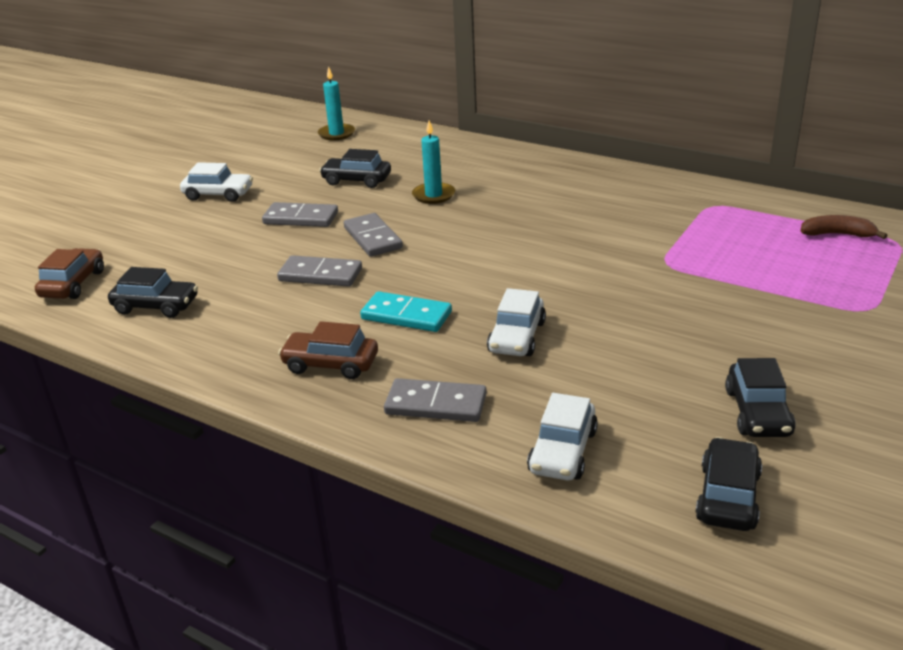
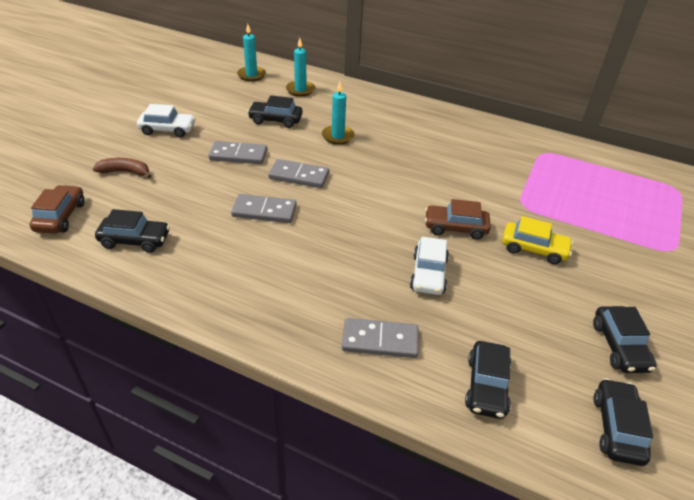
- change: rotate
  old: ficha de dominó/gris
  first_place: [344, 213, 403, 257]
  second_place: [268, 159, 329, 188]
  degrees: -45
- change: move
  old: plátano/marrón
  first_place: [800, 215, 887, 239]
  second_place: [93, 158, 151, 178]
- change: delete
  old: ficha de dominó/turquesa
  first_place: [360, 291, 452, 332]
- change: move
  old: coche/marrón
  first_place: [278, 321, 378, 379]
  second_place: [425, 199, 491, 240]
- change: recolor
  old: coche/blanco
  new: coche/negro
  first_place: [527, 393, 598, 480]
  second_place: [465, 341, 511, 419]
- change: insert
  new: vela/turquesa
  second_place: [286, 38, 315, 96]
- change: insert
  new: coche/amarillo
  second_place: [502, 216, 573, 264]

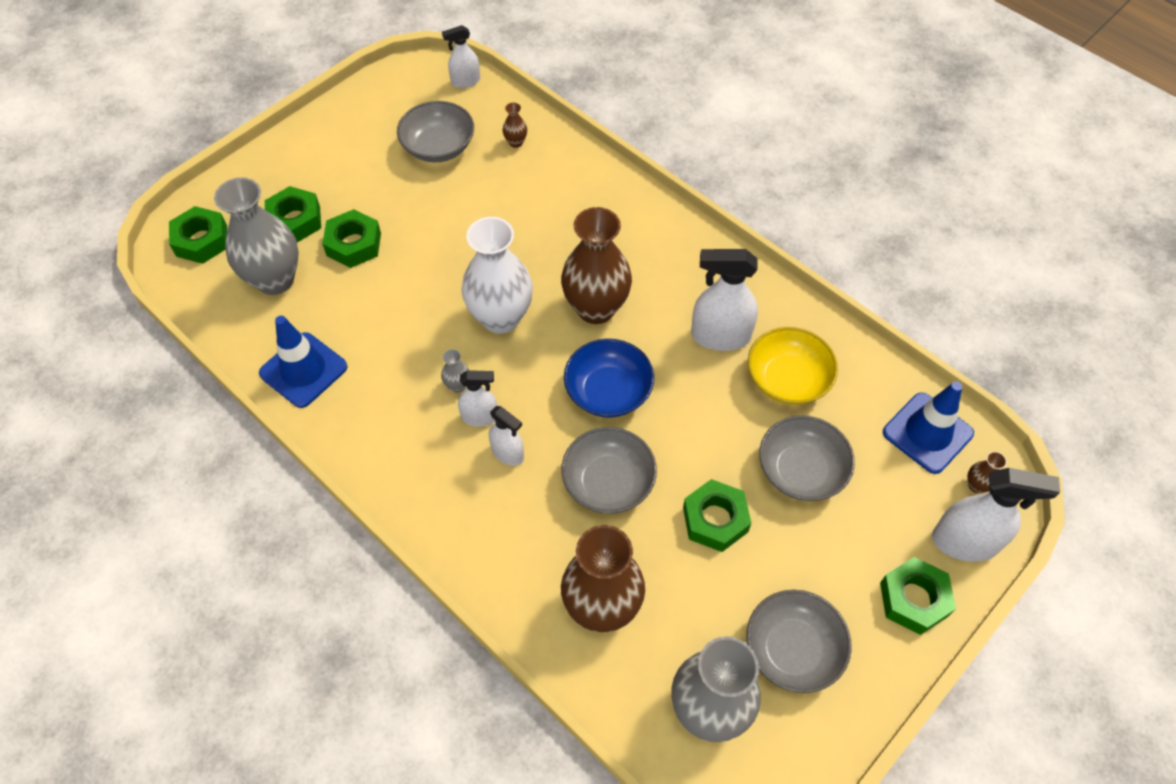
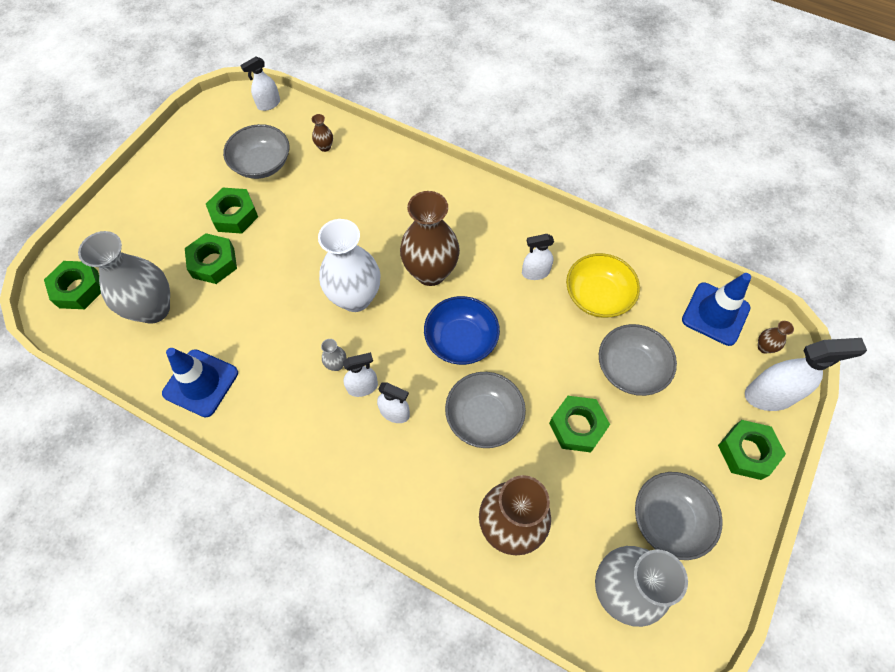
- change: move
  old: tuerca/verde
  first_place: [265, 186, 321, 243]
  second_place: [206, 188, 258, 234]
- change: resize
  old: pulverizador/blanco
  first_place: [691, 249, 758, 351]
  second_place: [522, 234, 554, 280]
  factor: 0.59

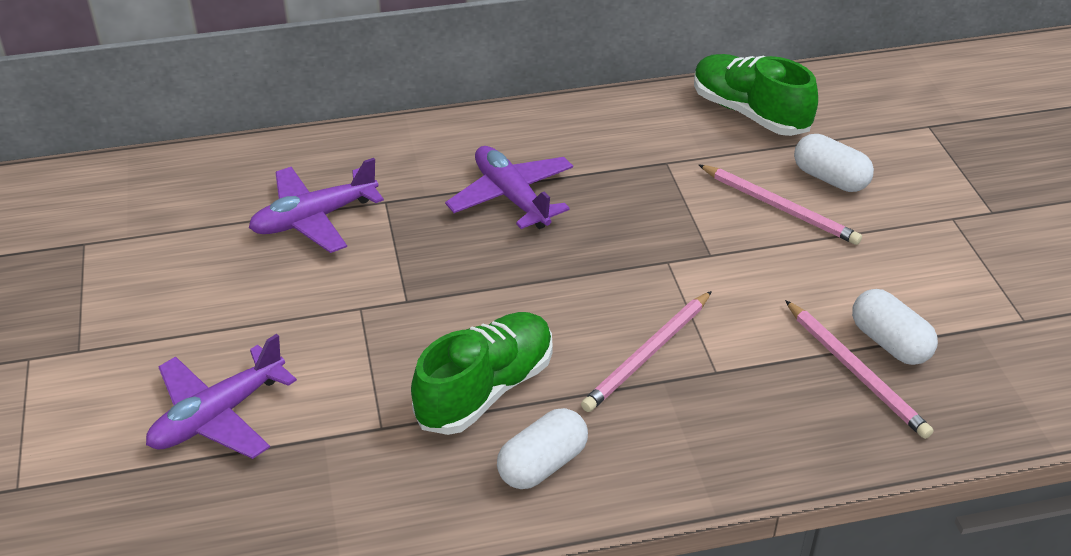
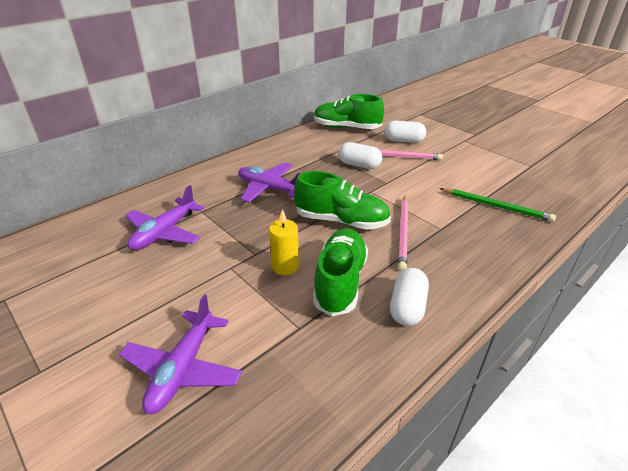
- change: move
  old: cápsula/blanco
  first_place: [852, 289, 938, 365]
  second_place: [338, 142, 382, 169]
- change: recolor
  old: lápiz/rosa
  new: lápiz/verde
  first_place: [785, 300, 933, 439]
  second_place: [439, 188, 556, 222]
- change: insert
  new: zapato/verde
  second_place: [294, 171, 391, 230]
- change: insert
  new: vela/amarillo
  second_place: [269, 209, 299, 275]

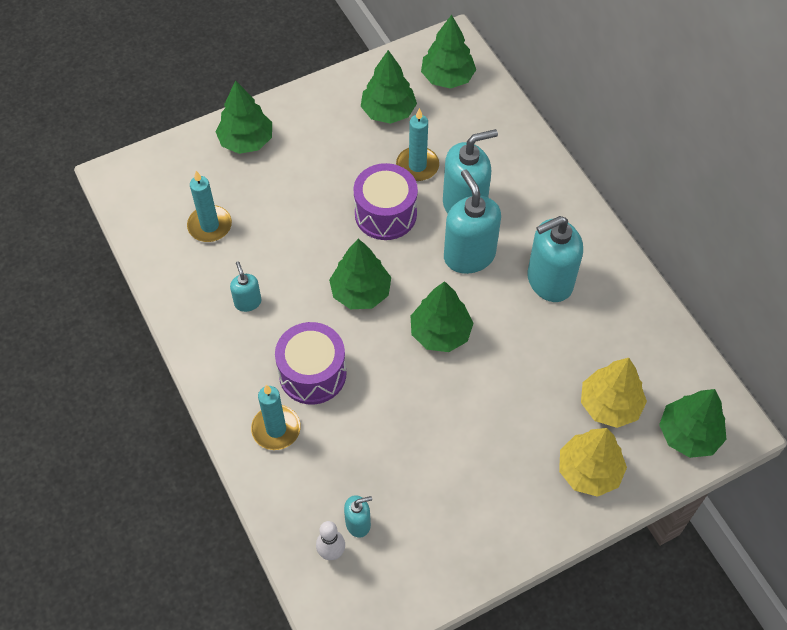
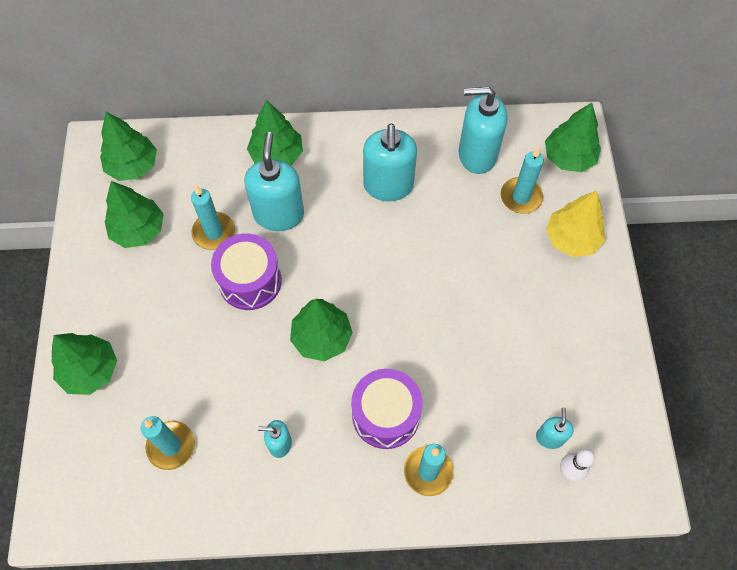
- change: move
  old: dispensador de jabón/turquesa
  first_place: [444, 170, 501, 274]
  second_place: [459, 87, 508, 174]
- change: move
  old: árbol/verde
  first_place: [411, 281, 473, 352]
  second_place: [247, 100, 303, 165]
- change: replace
  old: árbol/amarillo
  new: vela/turquesa
  first_place: [581, 358, 647, 428]
  second_place: [501, 147, 544, 214]

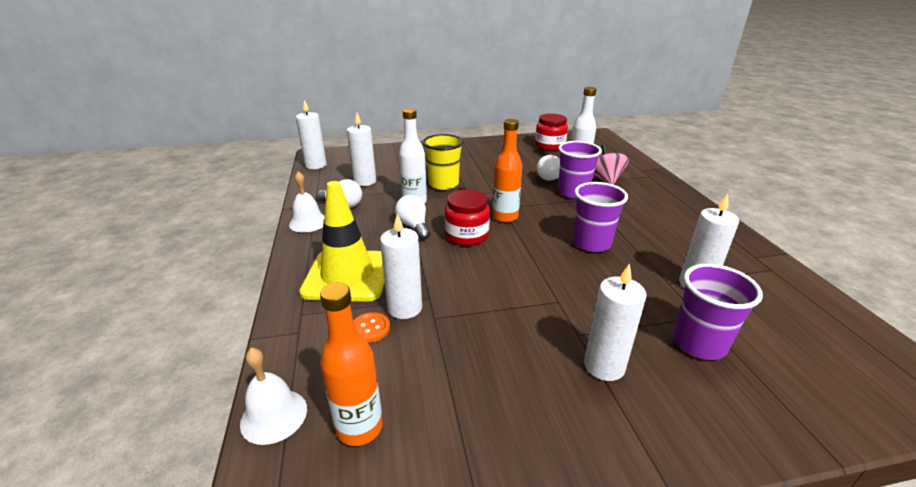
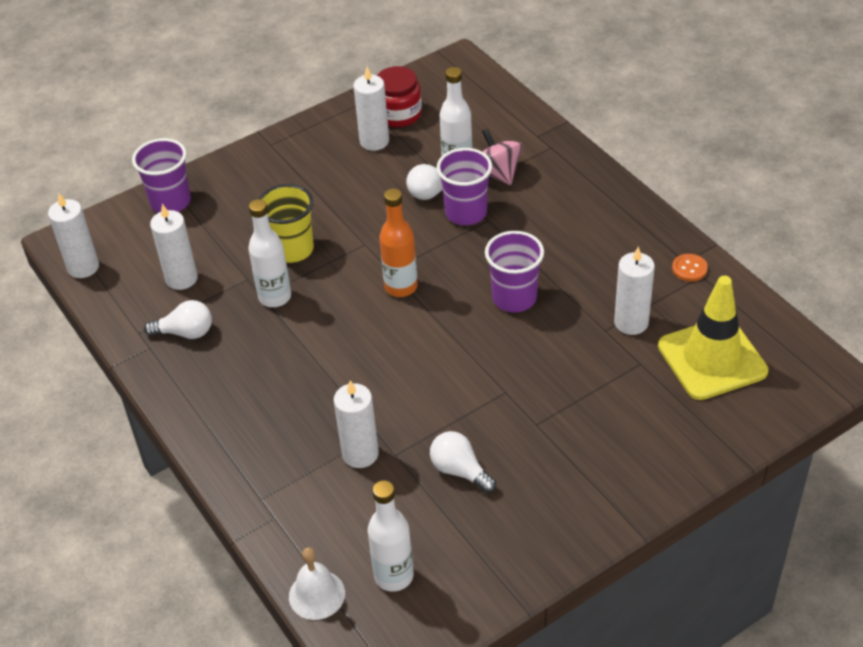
- change: delete
  old: campana/blanco
  first_place: [289, 171, 325, 232]
- change: move
  old: cono de tráfico/amarillo
  first_place: [299, 181, 385, 302]
  second_place: [658, 276, 769, 400]
- change: delete
  old: tarro/rojo
  first_place: [445, 189, 490, 246]
- change: move
  old: bombilla/blanco
  first_place: [395, 195, 430, 240]
  second_place: [430, 431, 496, 493]
- change: move
  old: vela/blanco
  first_place: [584, 263, 647, 381]
  second_place: [353, 67, 389, 151]
- change: move
  old: vaso/morado
  first_place: [673, 264, 763, 360]
  second_place: [132, 138, 191, 213]
- change: recolor
  old: botella/naranja
  new: botella/blanco
  first_place: [320, 282, 383, 446]
  second_place: [368, 480, 414, 592]
- change: move
  old: botón/naranja
  first_place: [353, 312, 390, 343]
  second_place: [672, 254, 708, 282]

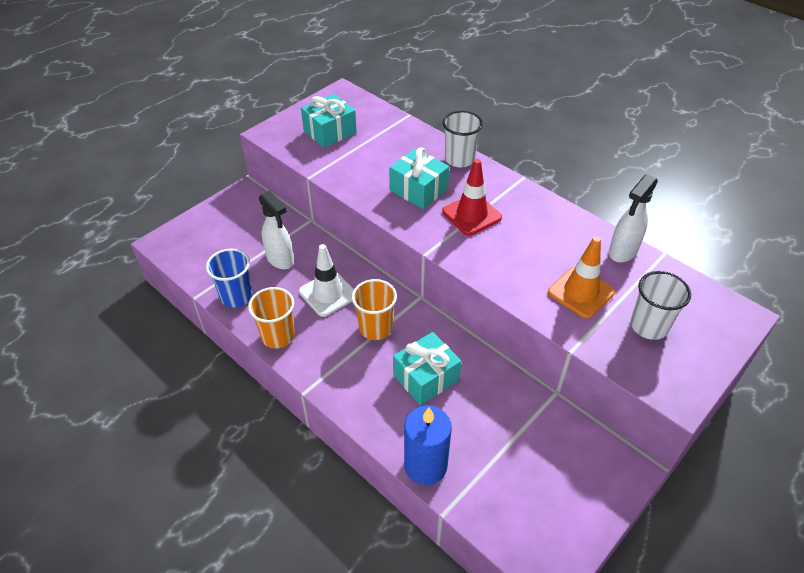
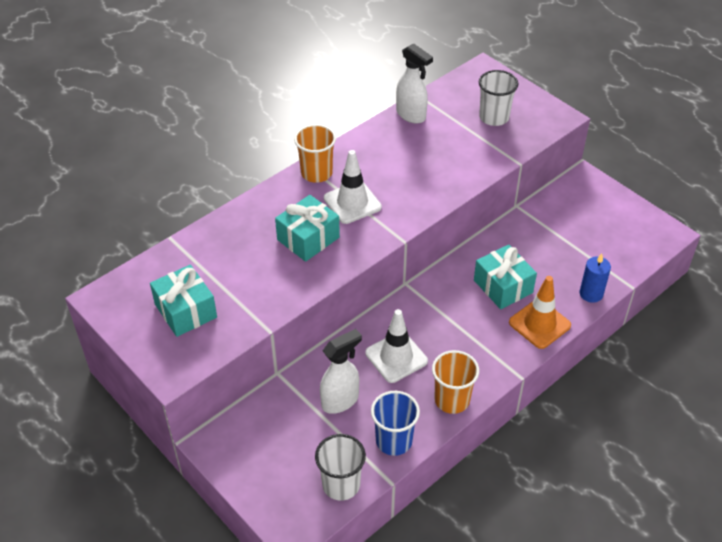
- change: move
  old: vaso/blanco
  first_place: [443, 111, 483, 167]
  second_place: [315, 434, 366, 501]
- change: recolor
  old: cono de tráfico/rojo
  new: cono de tráfico/blanco
  first_place: [442, 159, 502, 236]
  second_place: [324, 150, 382, 224]
- change: move
  old: cono de tráfico/naranja
  first_place: [548, 236, 615, 319]
  second_place: [509, 276, 571, 349]
- change: move
  old: vaso/naranja
  first_place: [352, 279, 397, 340]
  second_place: [294, 124, 336, 183]
- change: resize
  old: vela/azul
  first_place: [404, 405, 452, 485]
  second_place: [579, 254, 611, 303]
  factor: 0.66

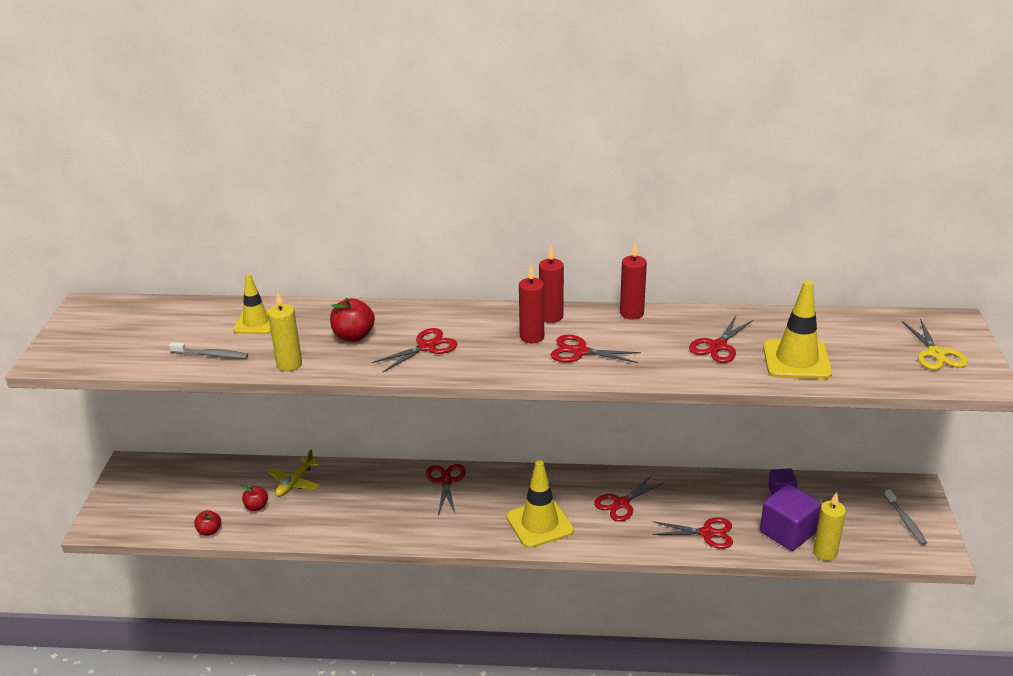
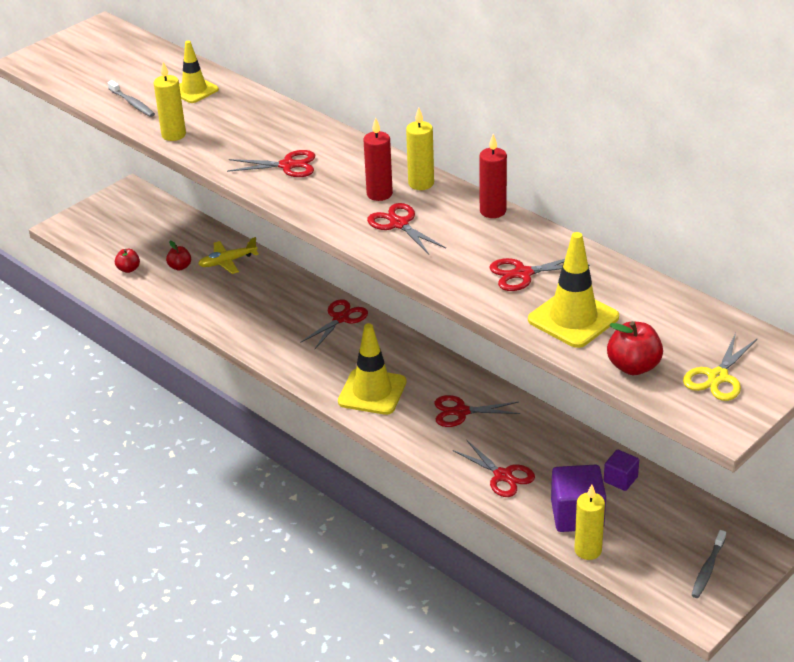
- change: recolor
  old: vela/rojo
  new: vela/amarillo
  first_place: [539, 245, 564, 323]
  second_place: [406, 108, 434, 190]
- change: move
  old: manzana/rojo
  first_place: [330, 298, 375, 342]
  second_place: [607, 321, 663, 375]

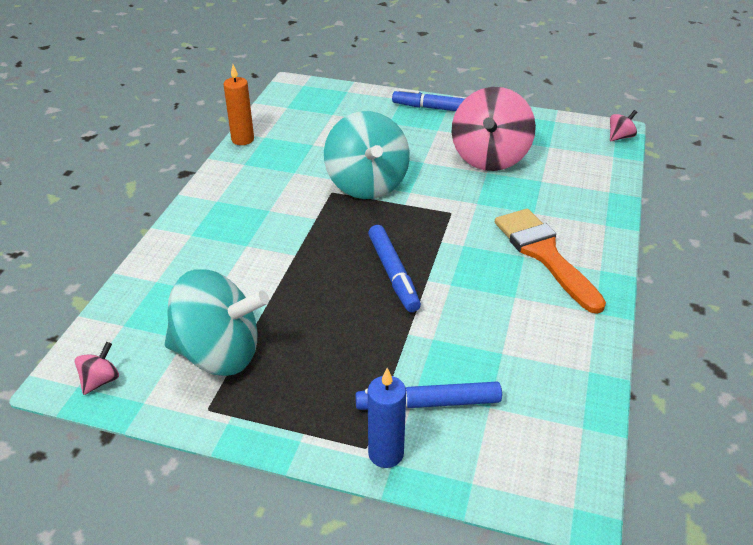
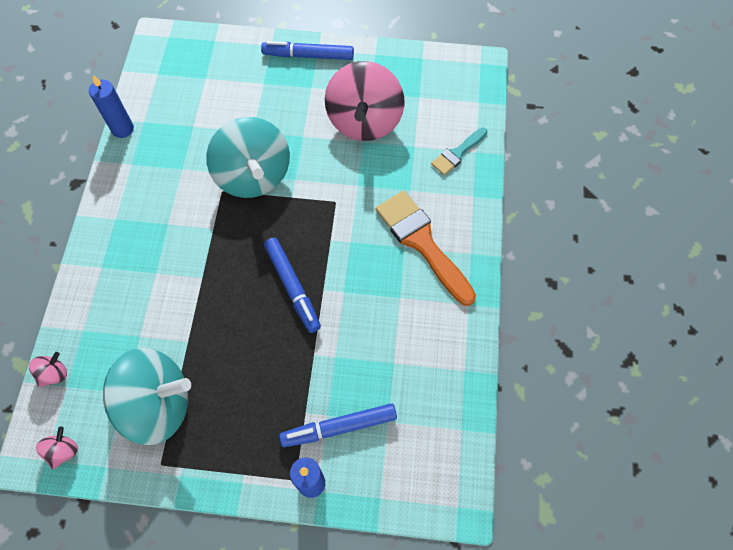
- change: recolor
  old: vela/naranja
  new: vela/azul
  first_place: [223, 65, 254, 145]
  second_place: [89, 75, 134, 138]
- change: move
  old: peonza/rosa
  first_place: [610, 110, 637, 141]
  second_place: [29, 352, 67, 387]
- change: insert
  new: pincel/turquesa
  second_place: [431, 128, 488, 175]

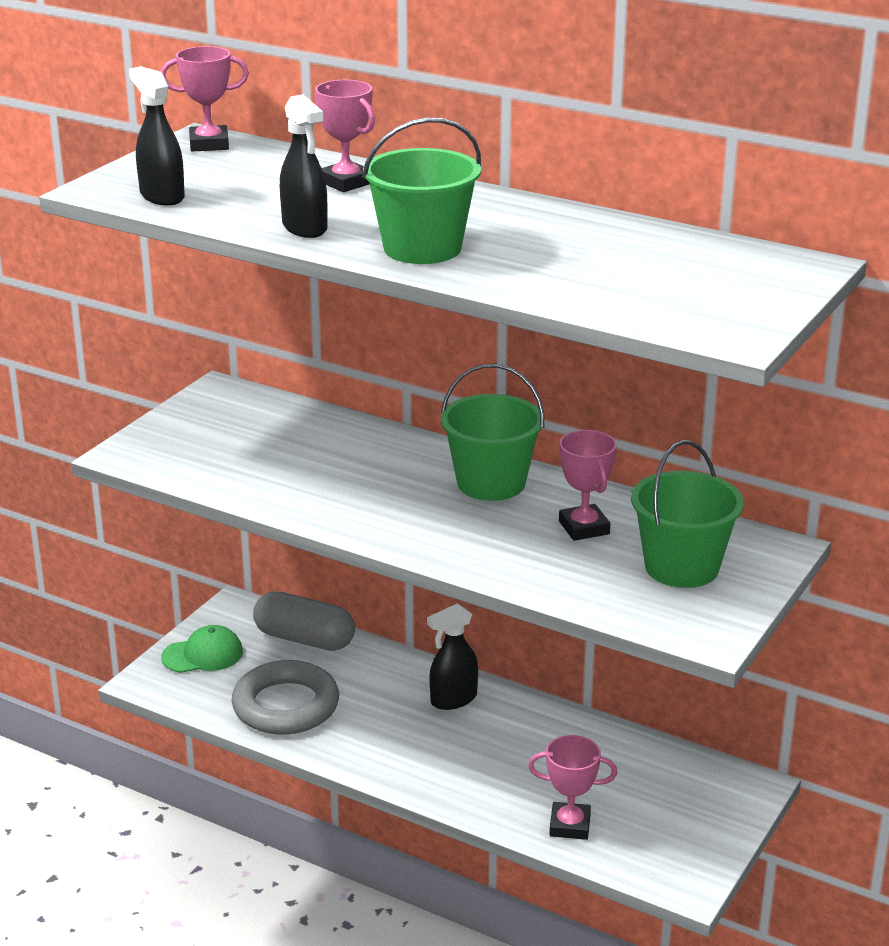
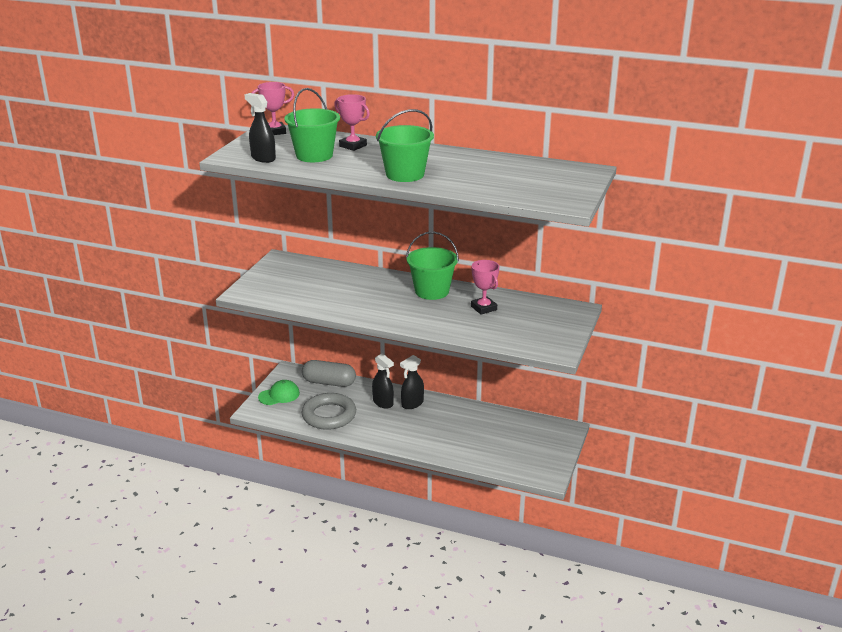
- change: move
  old: pulverizador/negro
  first_place: [280, 94, 327, 238]
  second_place: [372, 353, 394, 409]
- change: move
  old: balde/verde
  first_place: [631, 440, 744, 588]
  second_place: [284, 88, 340, 162]
- change: delete
  old: trofeo/rosa
  first_place: [528, 735, 617, 840]

